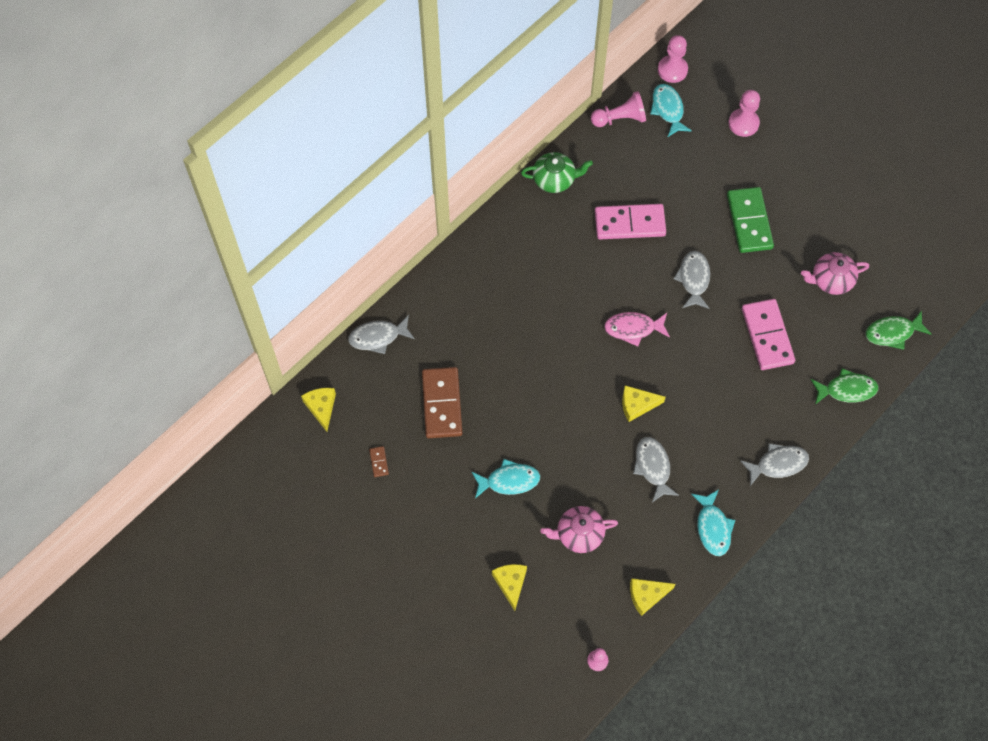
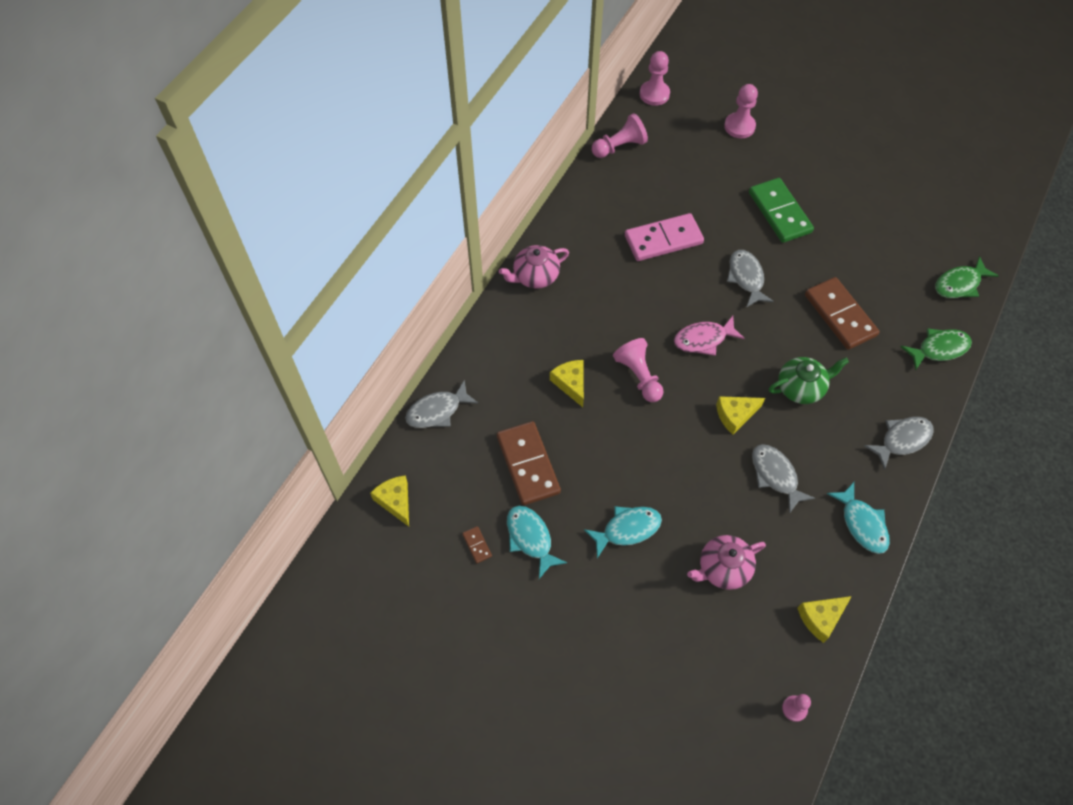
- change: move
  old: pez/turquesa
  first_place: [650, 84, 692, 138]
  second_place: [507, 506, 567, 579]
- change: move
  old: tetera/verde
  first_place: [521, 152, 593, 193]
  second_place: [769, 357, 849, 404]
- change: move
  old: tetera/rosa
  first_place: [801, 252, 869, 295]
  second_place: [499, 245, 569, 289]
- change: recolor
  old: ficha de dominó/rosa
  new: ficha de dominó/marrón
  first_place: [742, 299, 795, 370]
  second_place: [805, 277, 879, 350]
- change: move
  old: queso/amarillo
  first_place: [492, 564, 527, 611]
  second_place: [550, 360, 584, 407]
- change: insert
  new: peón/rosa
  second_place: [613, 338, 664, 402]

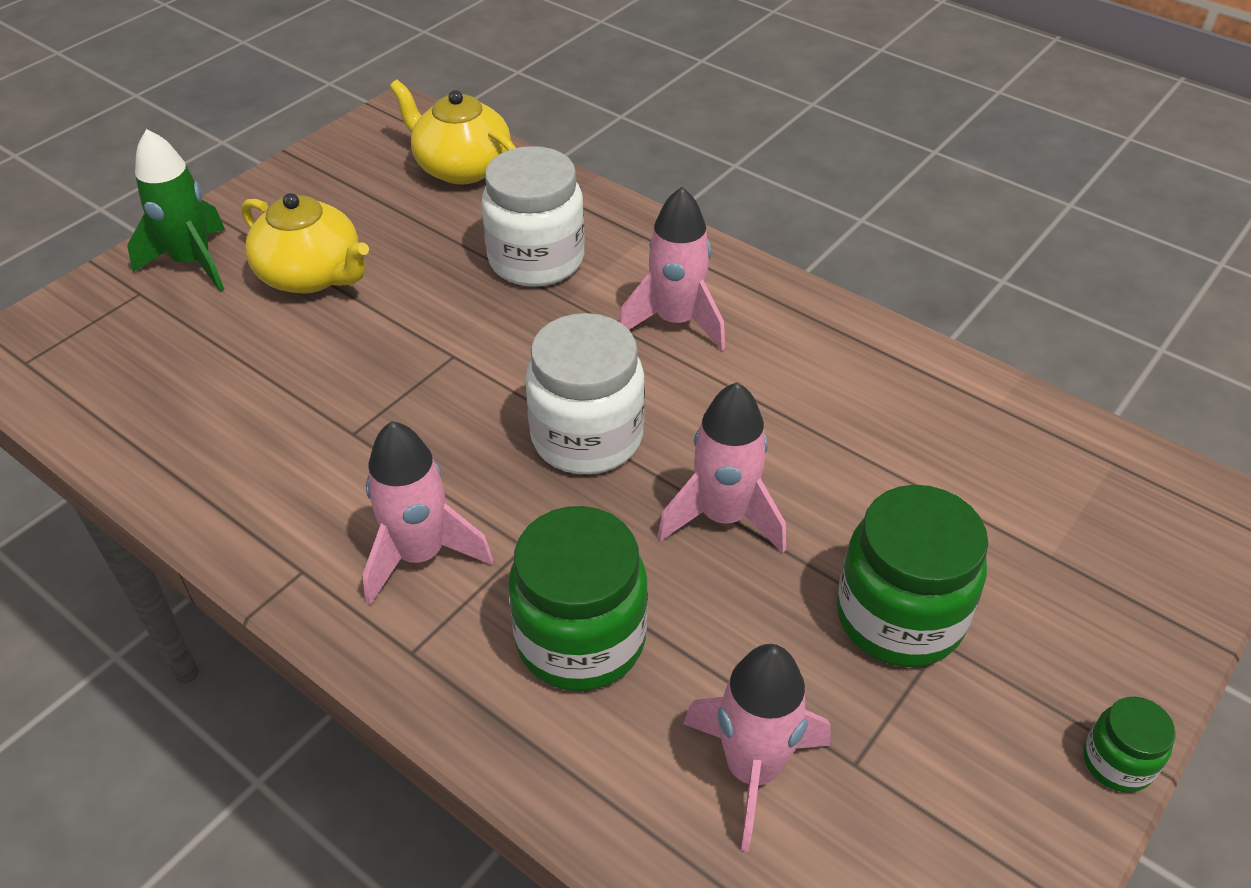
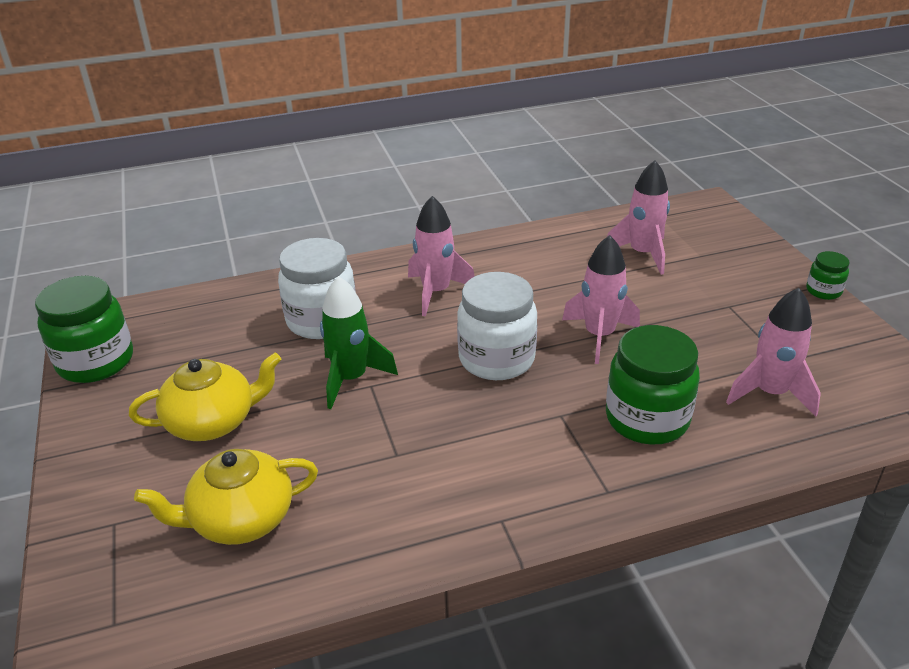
- change: move
  old: tetera/amarillo
  first_place: [390, 80, 516, 184]
  second_place: [134, 449, 318, 545]
- change: move
  old: cohete/verde
  first_place: [127, 129, 225, 291]
  second_place: [320, 276, 398, 409]
- change: move
  old: cohete/rosa
  first_place: [363, 421, 493, 605]
  second_place: [607, 160, 670, 275]
- change: move
  old: tarro/verde
  first_place: [837, 485, 988, 667]
  second_place: [35, 276, 133, 383]

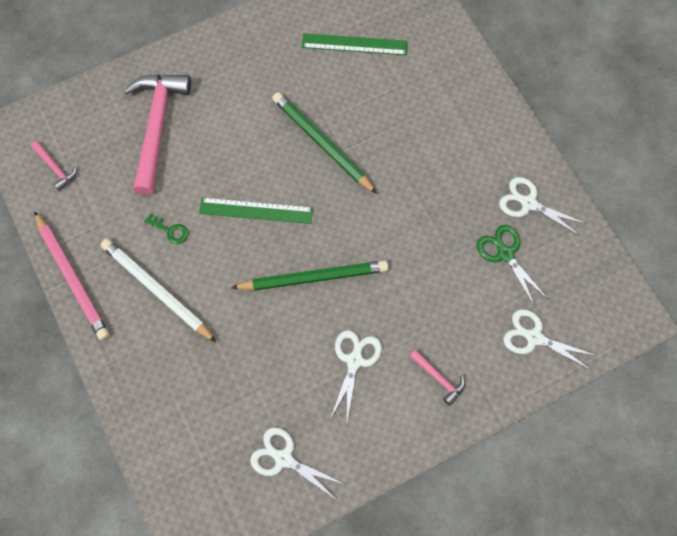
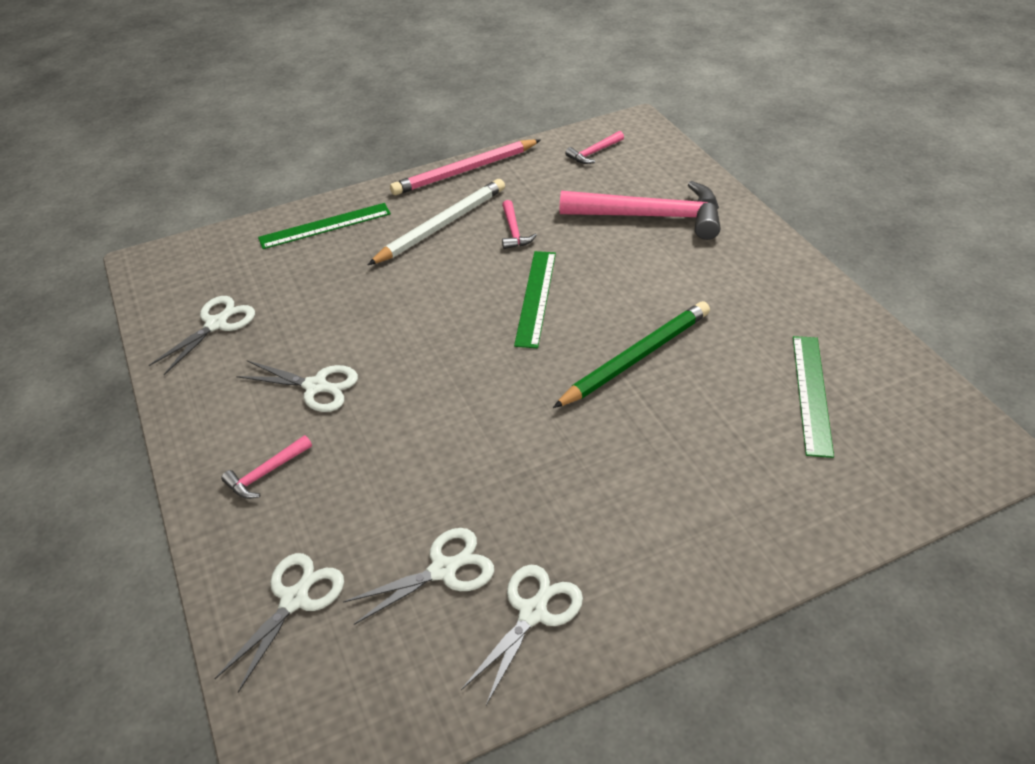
- change: replace
  old: llave/verde
  new: martillo/rosa
  first_place: [144, 213, 188, 244]
  second_place: [502, 200, 537, 249]
- change: recolor
  old: tijeras/verde
  new: tijeras/blanco
  first_place: [477, 225, 548, 307]
  second_place: [343, 528, 494, 625]
- change: delete
  old: lápiz/verde
  first_place: [231, 260, 388, 291]
- change: insert
  new: regla/verde
  second_place: [258, 203, 391, 249]

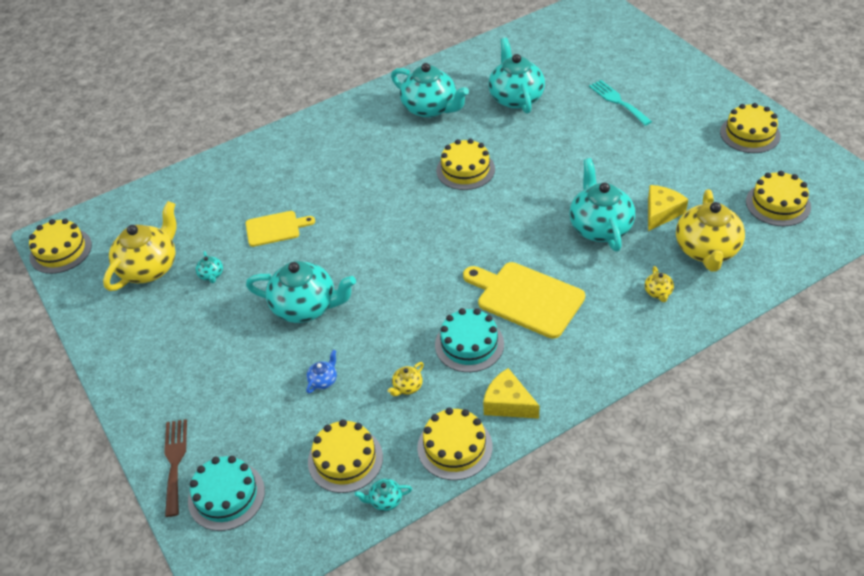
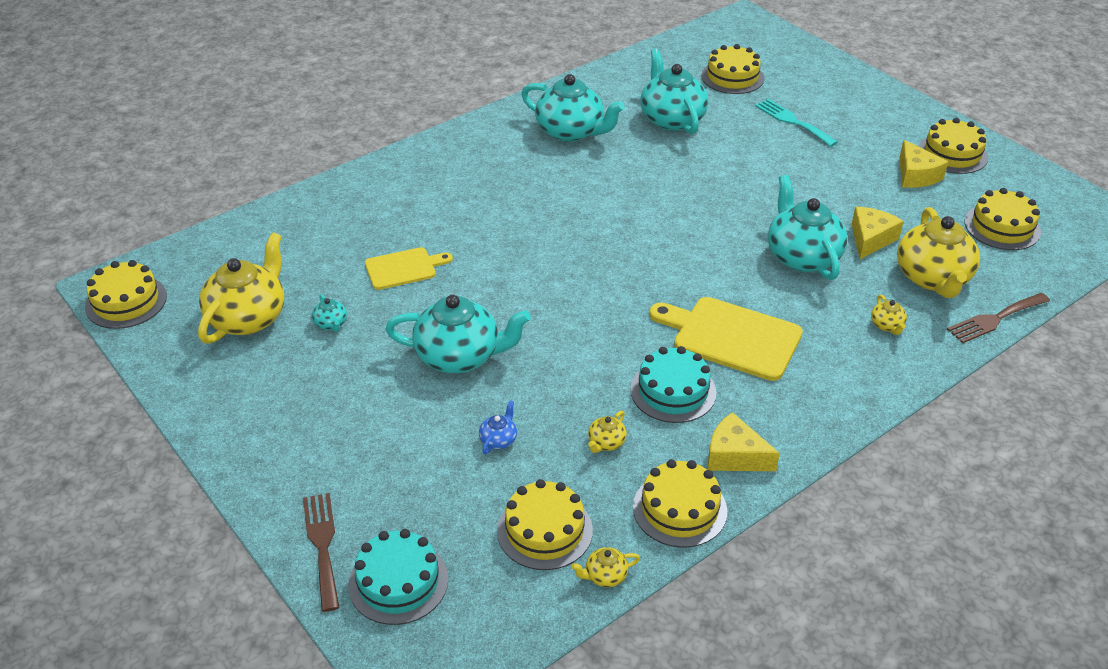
- change: move
  old: tarta/amarillo
  first_place: [436, 139, 495, 190]
  second_place: [701, 44, 764, 94]
- change: recolor
  old: tetera/turquesa
  new: tetera/amarillo
  first_place: [355, 479, 412, 511]
  second_place: [571, 547, 640, 587]
- change: insert
  new: queso/amarillo
  second_place: [899, 140, 949, 188]
- change: insert
  new: tenedor/marrón
  second_place: [947, 293, 1050, 343]

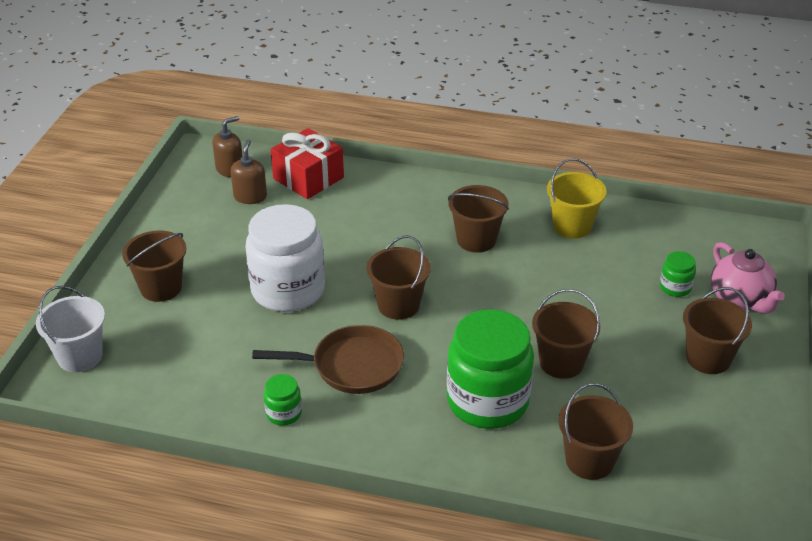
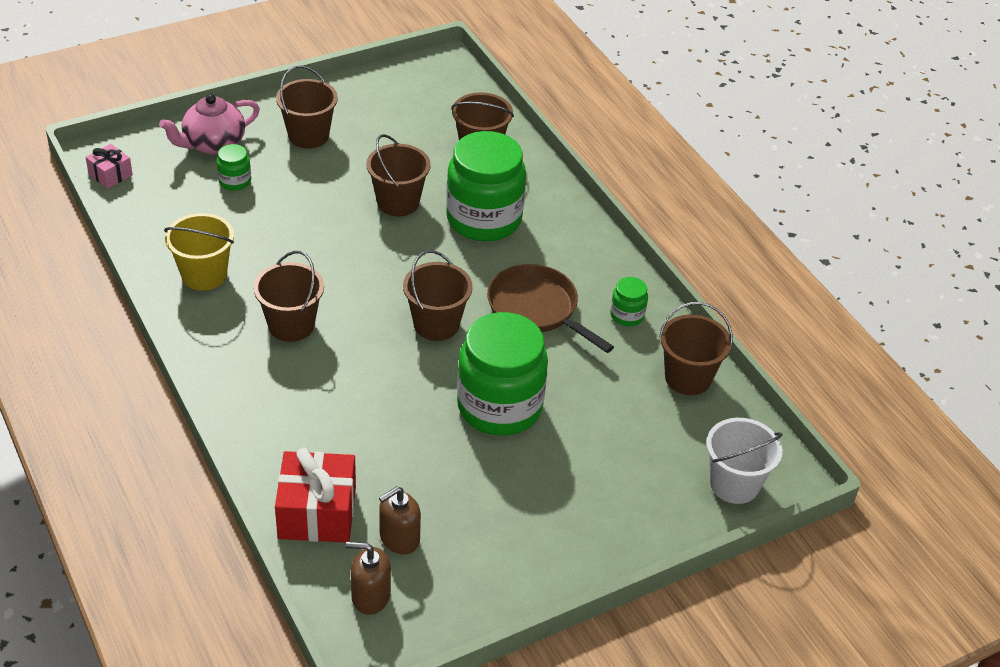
- change: recolor
  old: tarro/blanco
  new: tarro/verde
  first_place: [246, 204, 325, 312]
  second_place: [457, 312, 548, 436]
- change: move
  old: balde/marrón
  first_place: [122, 230, 186, 302]
  second_place: [659, 302, 733, 395]
- change: rotate
  old: tetera/rosa
  first_place: [711, 242, 785, 314]
  second_place: [159, 94, 260, 154]
  degrees: -150
- change: insert
  new: regalo/rosa
  second_place: [85, 144, 133, 189]

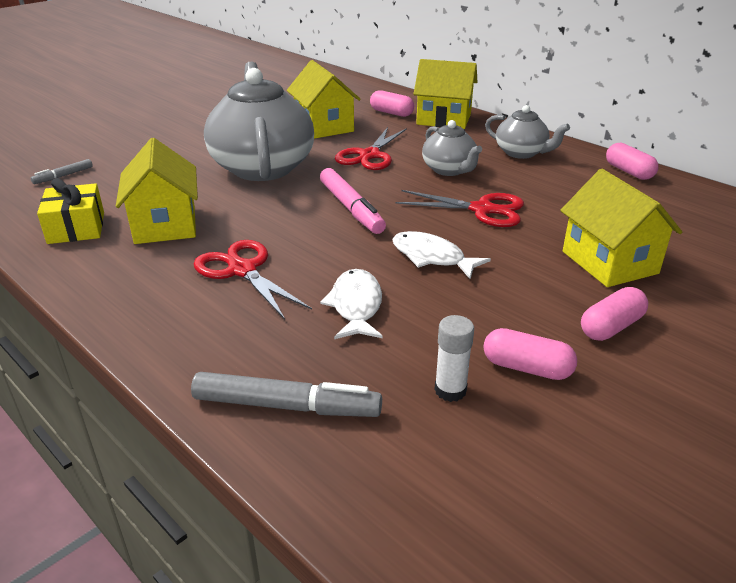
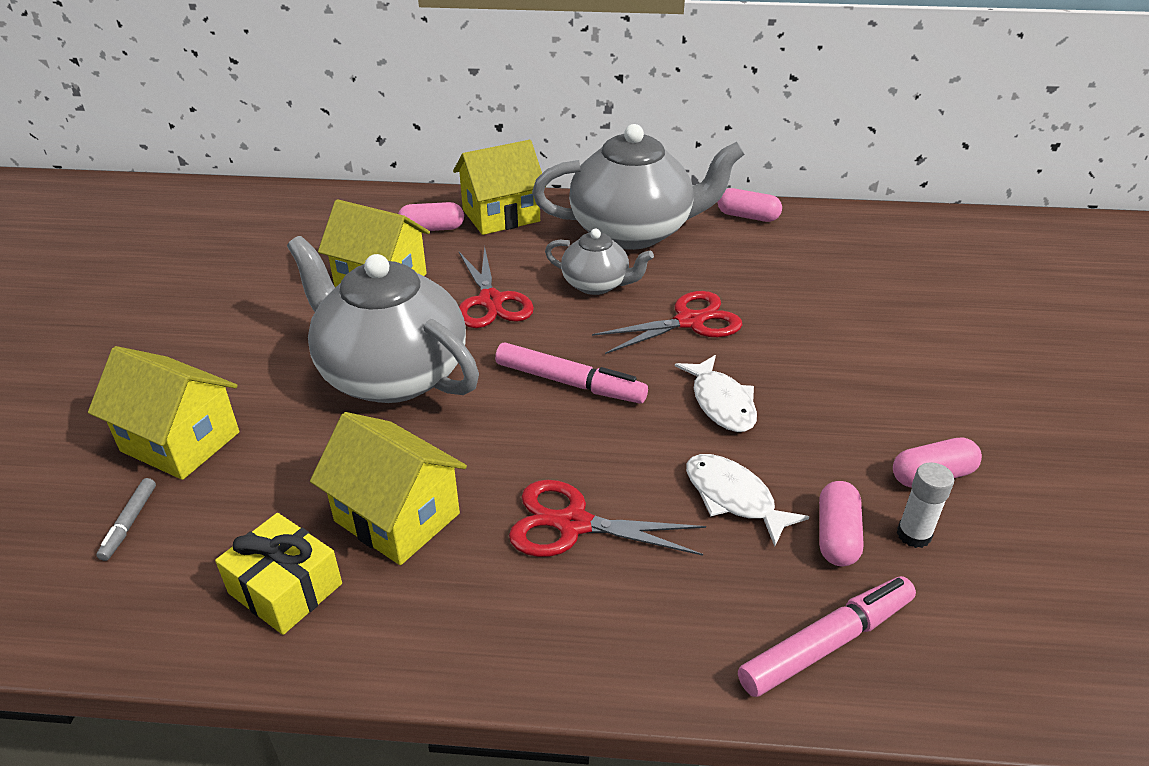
- change: resize
  old: tetera/gris
  first_place: [485, 105, 570, 159]
  second_place: [532, 124, 744, 250]
  factor: 1.95
- change: move
  old: casa/amarillo
  first_place: [560, 169, 682, 287]
  second_place: [88, 346, 239, 480]
- change: rotate
  old: pez/blanco
  first_place: [392, 231, 491, 279]
  second_place: [675, 355, 757, 432]
  degrees: -105
- change: move
  old: cápsula/rosa
  first_place: [581, 287, 648, 341]
  second_place: [819, 481, 864, 567]
- change: recolor
  old: rotulador/gris
  new: rotulador/rosa
  first_place: [191, 372, 382, 417]
  second_place: [738, 576, 916, 697]

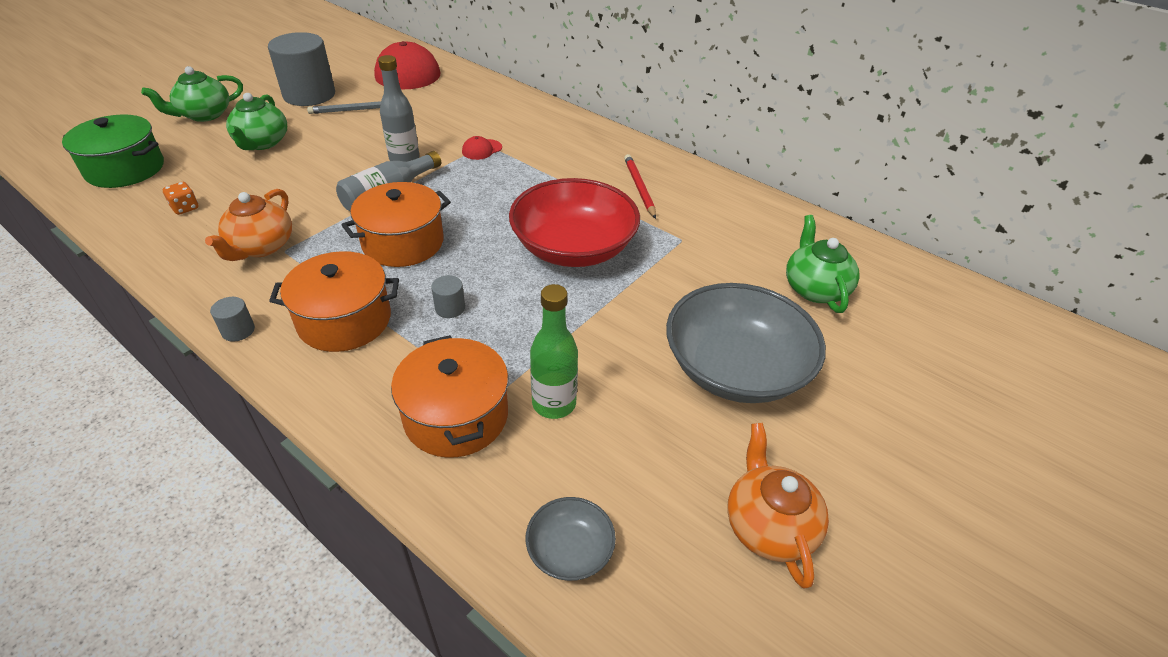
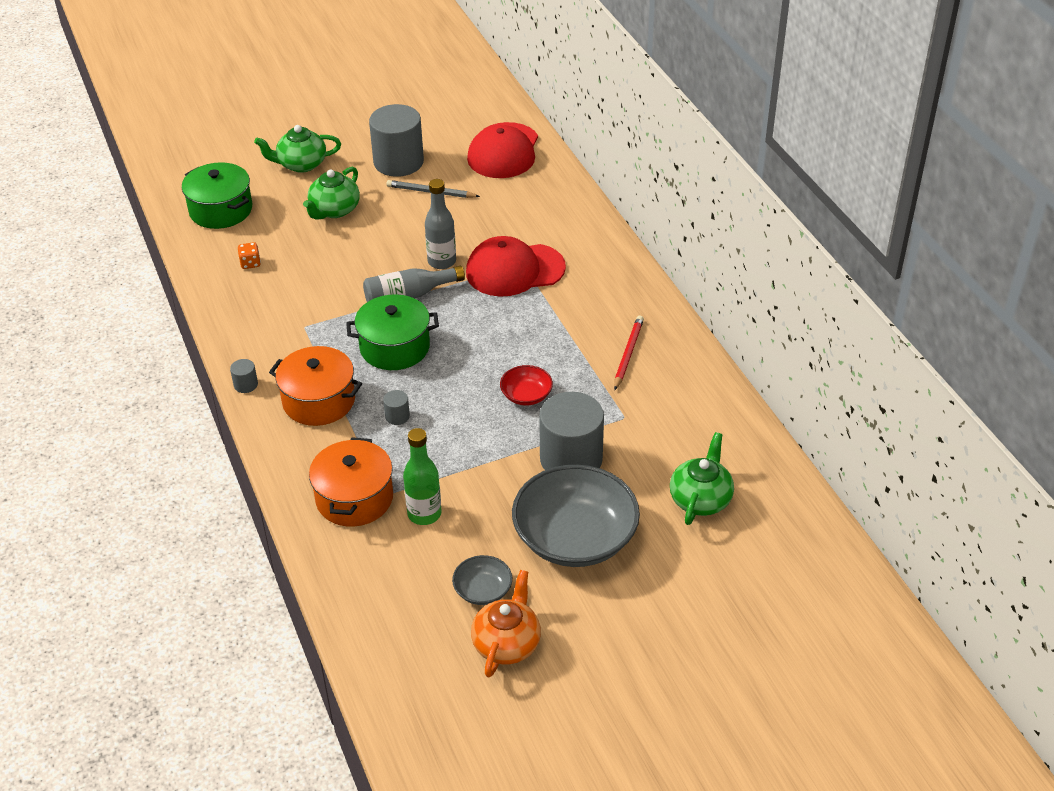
- change: resize
  old: gorra/rojo
  first_place: [462, 136, 502, 160]
  second_place: [466, 236, 566, 297]
  factor: 2.44
- change: resize
  old: cuenco/rojo
  first_place: [509, 178, 640, 267]
  second_place: [500, 365, 553, 406]
  factor: 0.46
- change: recolor
  old: olla/naranja
  new: olla/verde
  first_place: [342, 182, 451, 267]
  second_place: [346, 294, 439, 370]
- change: delete
  old: tetera/naranja
  first_place: [205, 189, 292, 261]
- change: move
  old: cuenco/gris
  first_place: [526, 497, 616, 581]
  second_place: [452, 555, 512, 605]
- change: insert
  new: cilindro/gris
  second_place: [539, 392, 604, 470]

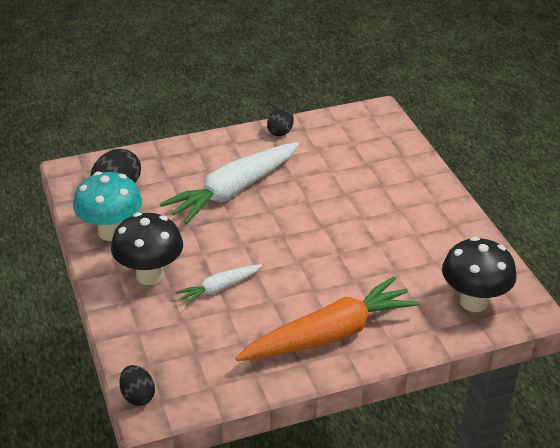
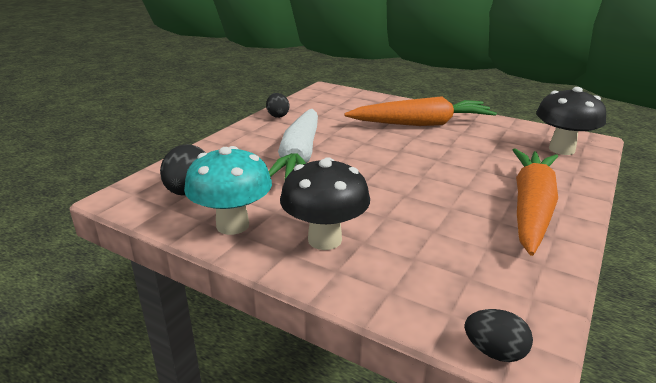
- change: delete
  old: zanahoria/blanco
  first_place: [175, 264, 262, 306]
- change: insert
  new: zanahoria/naranja
  second_place: [344, 96, 497, 126]

